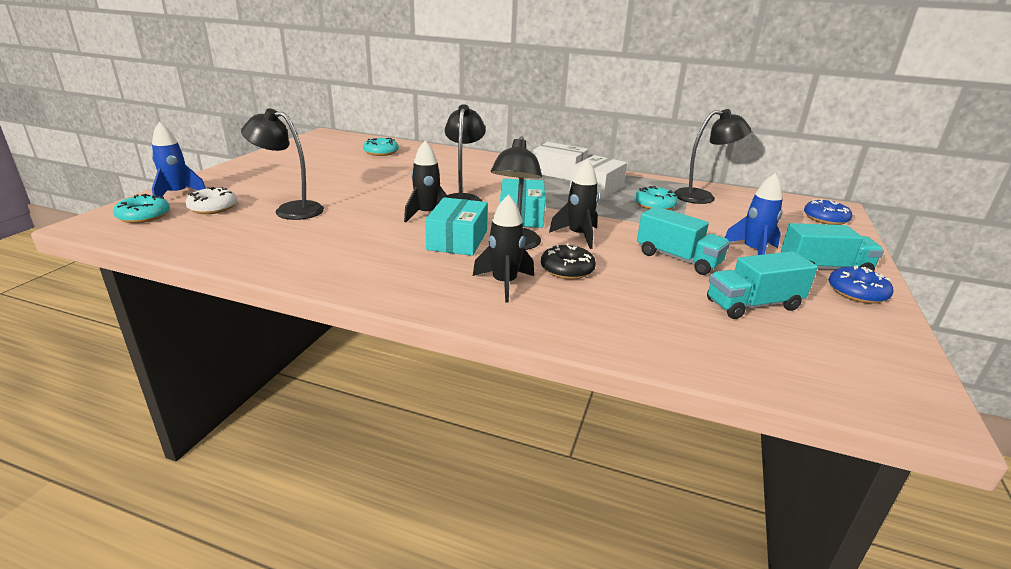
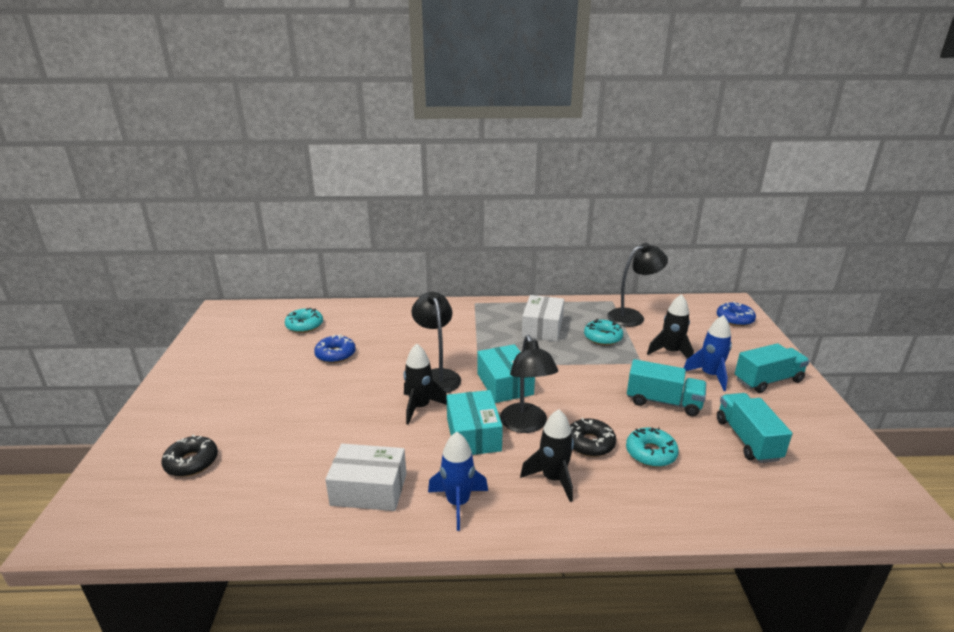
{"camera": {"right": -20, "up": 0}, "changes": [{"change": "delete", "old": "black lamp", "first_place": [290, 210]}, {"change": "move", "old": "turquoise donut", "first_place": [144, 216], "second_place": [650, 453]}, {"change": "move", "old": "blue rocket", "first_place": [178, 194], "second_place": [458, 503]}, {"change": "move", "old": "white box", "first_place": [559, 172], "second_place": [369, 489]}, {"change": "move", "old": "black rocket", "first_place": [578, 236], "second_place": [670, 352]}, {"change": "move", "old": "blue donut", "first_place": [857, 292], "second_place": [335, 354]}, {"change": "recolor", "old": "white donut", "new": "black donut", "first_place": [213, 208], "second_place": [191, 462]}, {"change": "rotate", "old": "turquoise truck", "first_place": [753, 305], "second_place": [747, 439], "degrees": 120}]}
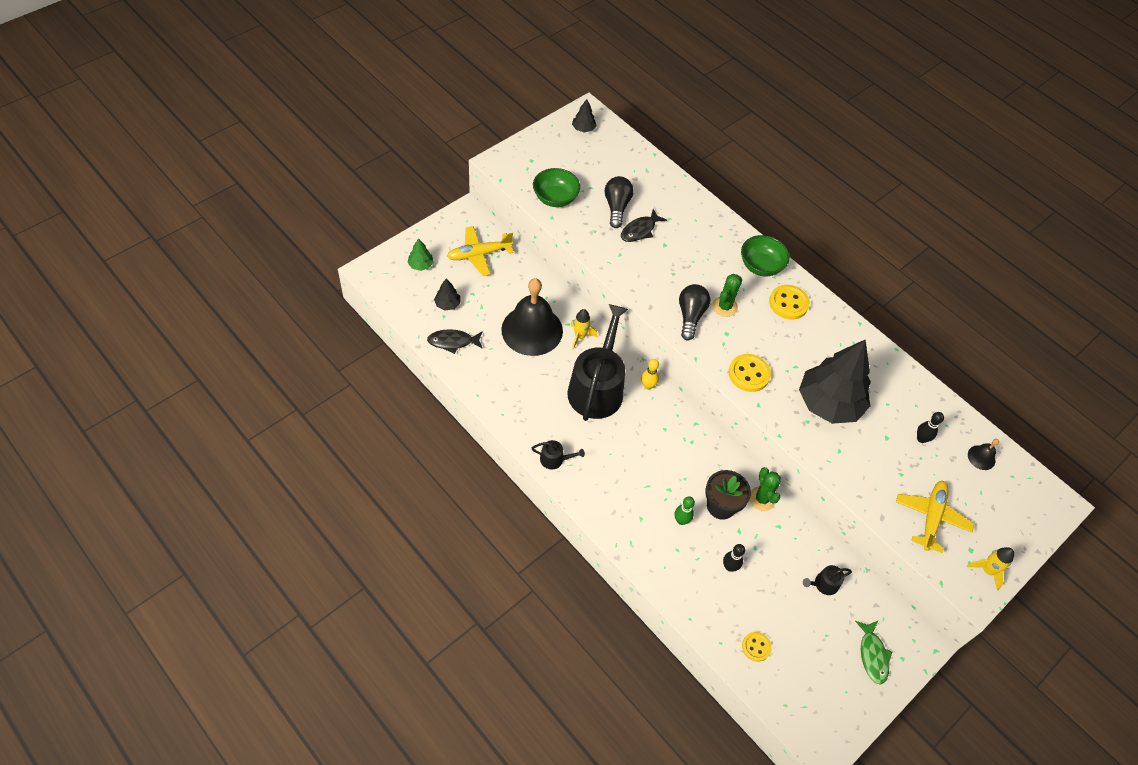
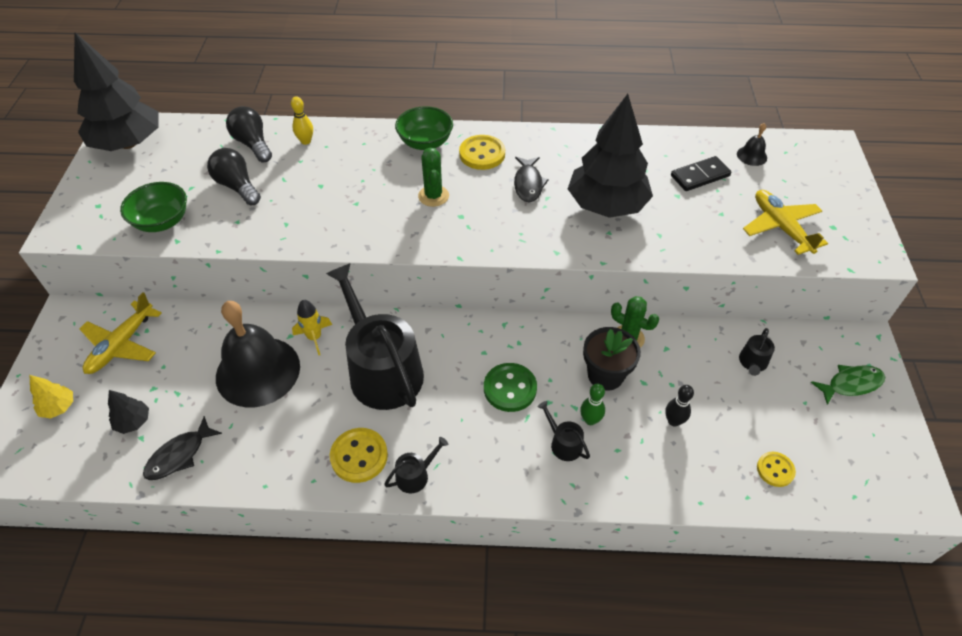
{"camera": {"right": -40, "up": -5}, "changes": [{"change": "delete", "old": "yellow rocket", "first_place": [987, 571]}, {"change": "insert", "new": "green button", "second_place": [510, 388]}, {"change": "insert", "new": "black watering can", "second_place": [563, 443]}, {"change": "move", "old": "black fish", "first_place": [640, 230], "second_place": [528, 184]}, {"change": "move", "old": "yellow bowling pin", "first_place": [648, 385], "second_place": [306, 141]}, {"change": "move", "old": "black light bulb", "first_place": [690, 316], "second_place": [253, 144]}, {"change": "move", "old": "yellow button", "first_place": [749, 374], "second_place": [359, 456]}, {"change": "replace", "old": "black bowling pin", "new": "black domino", "first_place": [921, 439], "second_place": [700, 176]}, {"change": "recolor", "old": "green tree", "new": "yellow tree", "first_place": [421, 265], "second_place": [58, 407]}, {"change": "rotate", "old": "green fish", "first_place": [872, 655], "second_place": [851, 384], "degrees": -60}, {"change": "resize", "old": "black tree", "first_place": [583, 129], "second_place": [128, 143], "factor": 2.43}]}
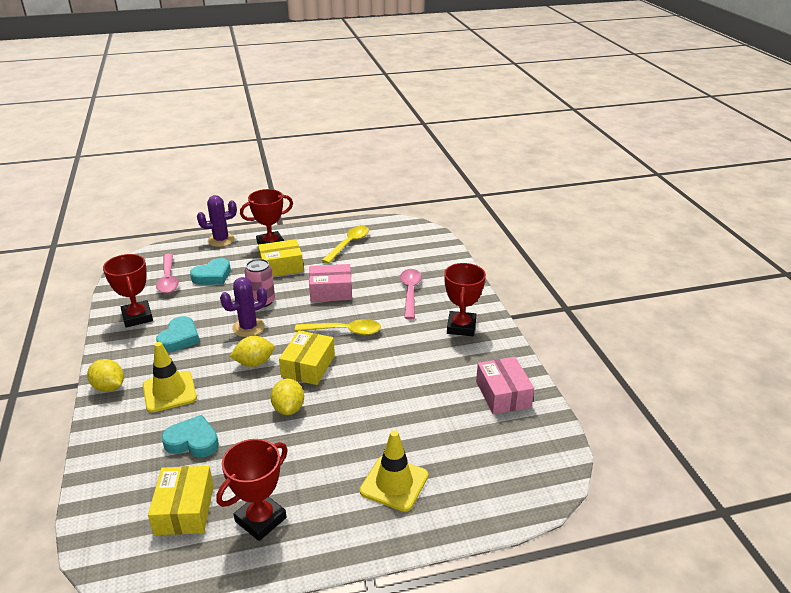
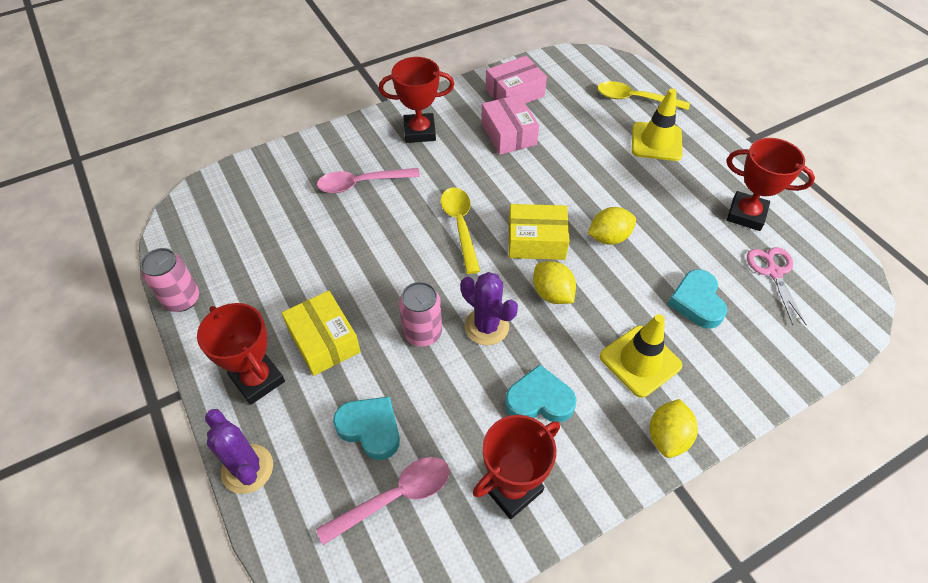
{"camera": {"right": -105, "up": 20}, "changes": [{"change": "insert", "new": "pink can", "second_place": [182, 299]}, {"change": "move", "old": "pink box", "first_place": [331, 291], "second_place": [508, 134]}, {"change": "move", "old": "yellow spoon", "first_place": [349, 244], "second_place": [635, 99]}, {"change": "replace", "old": "yellow box", "new": "pink scissors", "first_place": [185, 509], "second_place": [773, 272]}]}
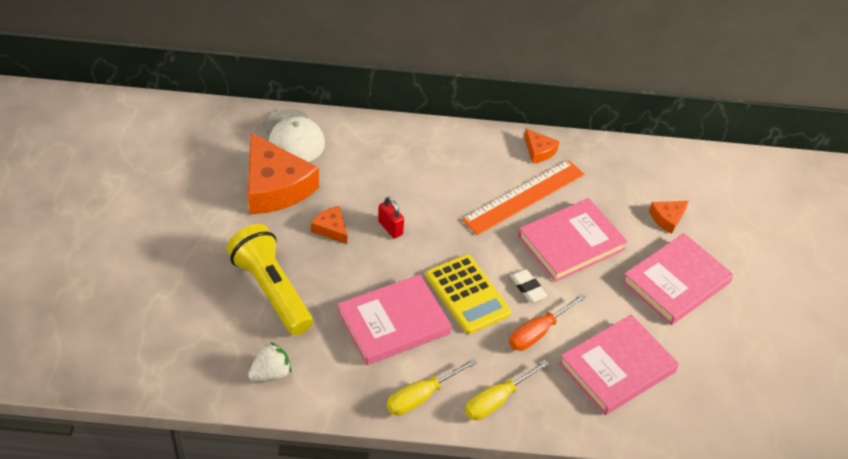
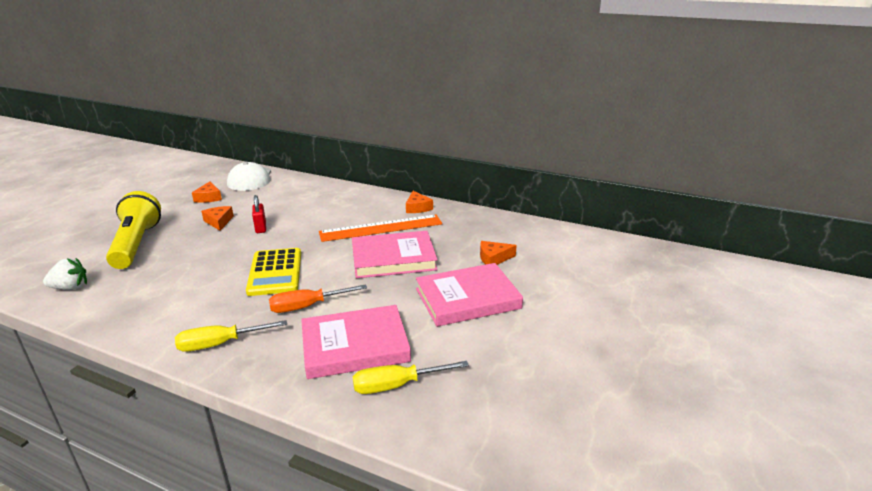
{"camera": {"right": 25, "up": -20}, "changes": [{"change": "delete", "old": "pink book", "first_place": [393, 323]}, {"change": "delete", "old": "white eraser", "first_place": [527, 288]}, {"change": "move", "old": "yellow screwdriver", "first_place": [420, 397], "second_place": [396, 385]}, {"change": "resize", "old": "orange cheese", "first_place": [275, 187], "second_place": [209, 198], "factor": 0.46}]}
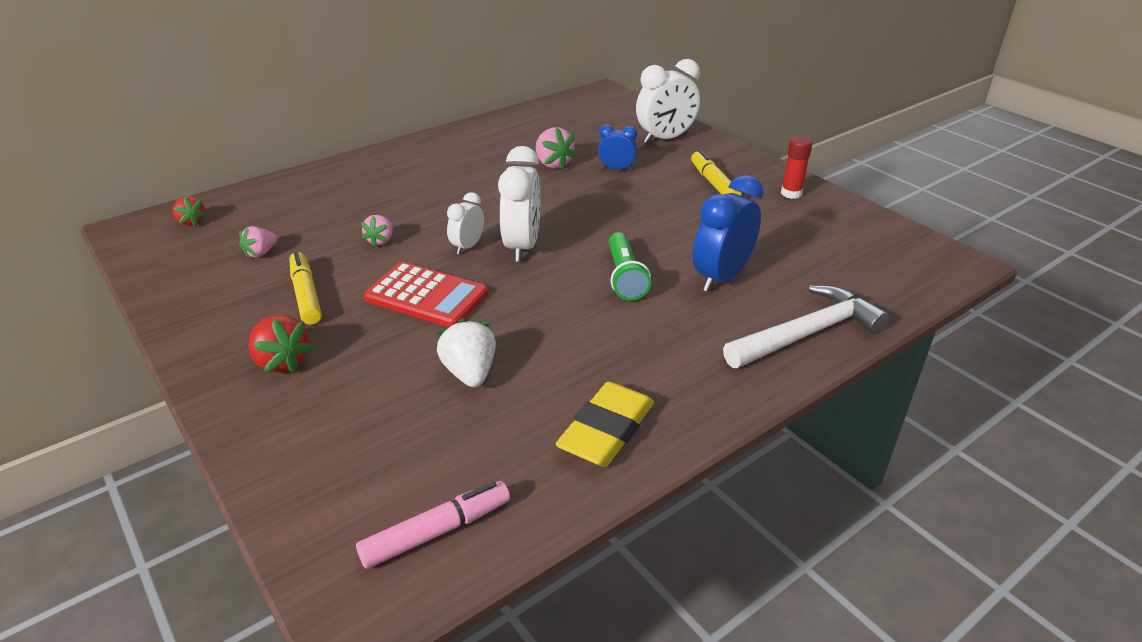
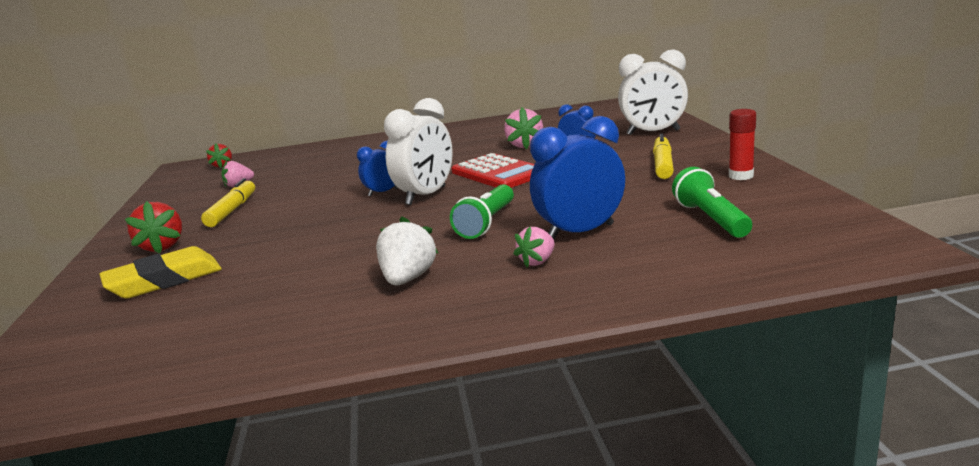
{"camera": {"right": 30, "up": -15}, "changes": [{"change": "delete", "old": "pink marker", "first_place": [437, 532]}, {"change": "delete", "old": "white hammer", "first_place": [807, 333]}, {"change": "insert", "new": "green flashlight", "second_place": [711, 219]}, {"change": "move", "old": "pink strawberry", "first_place": [380, 241], "second_place": [537, 261]}, {"change": "move", "old": "red calculator", "first_place": [426, 296], "second_place": [498, 173]}, {"change": "move", "old": "white strawberry", "first_place": [470, 373], "second_place": [408, 279]}, {"change": "move", "old": "yellow eraser", "first_place": [606, 430], "second_place": [164, 280]}, {"change": "recolor", "old": "white clock", "new": "blue clock", "first_place": [467, 247], "second_place": [383, 192]}]}
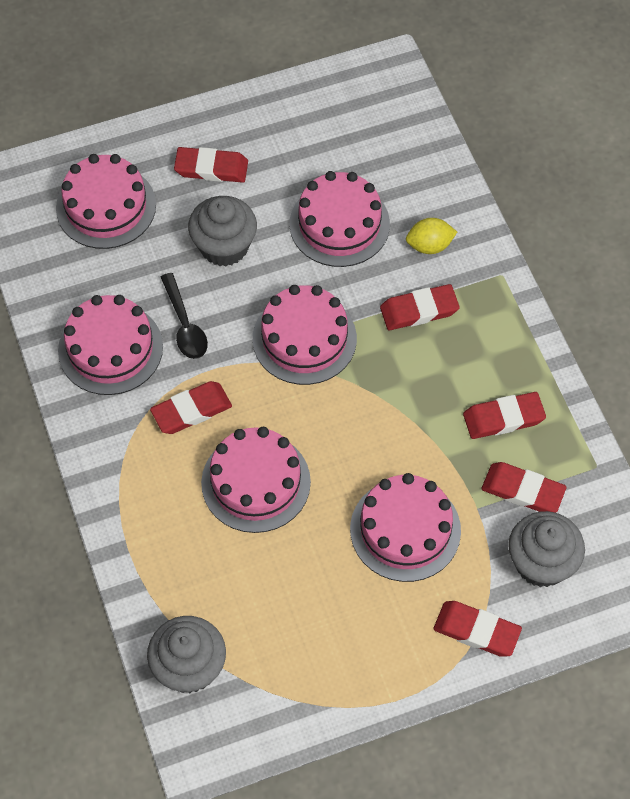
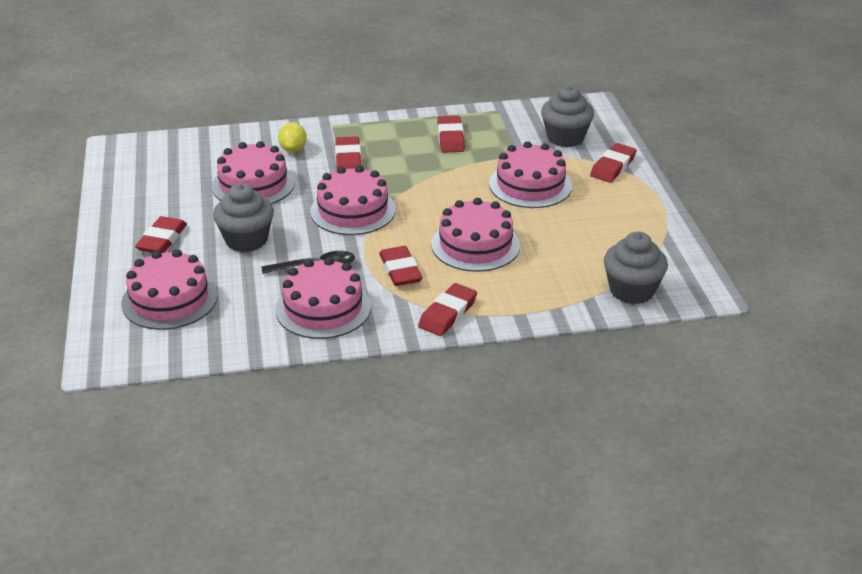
{"camera": {"right": -80, "up": -25}, "changes": [{"change": "move", "old": "red eraser", "first_place": [523, 490], "second_place": [447, 313]}]}
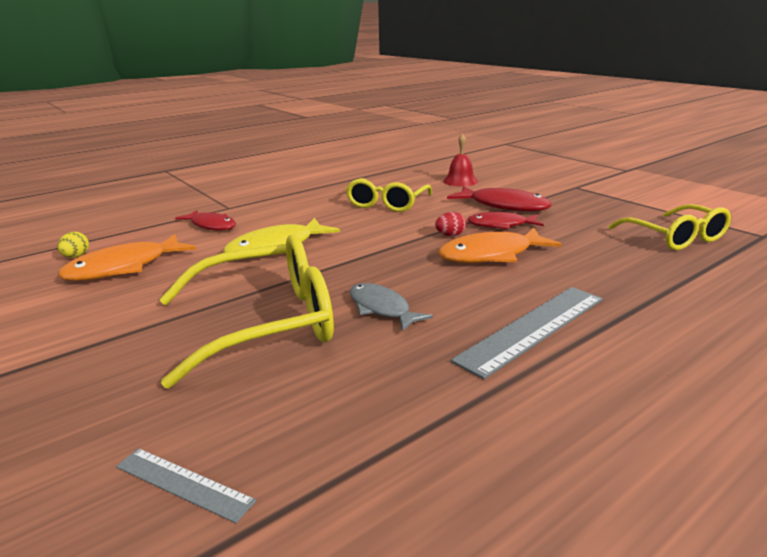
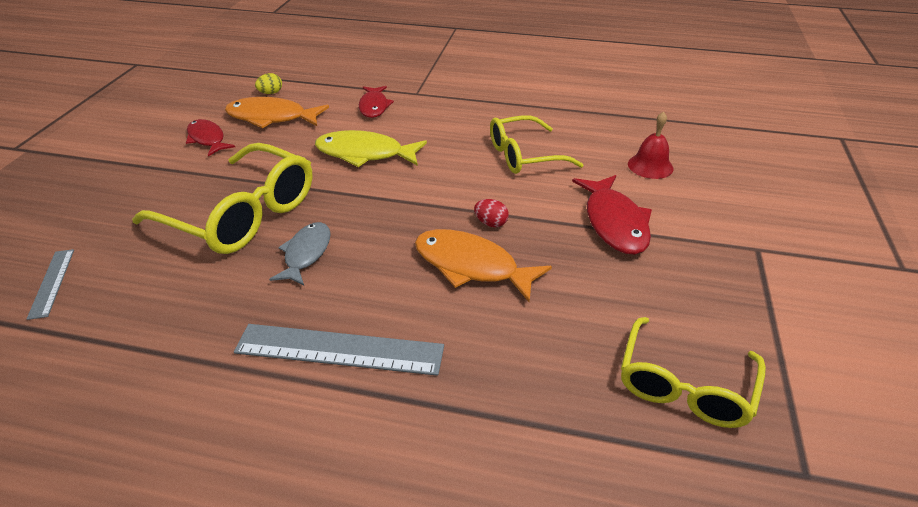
{"camera": {"right": 50, "up": 15}, "changes": [{"change": "move", "old": "red fish", "first_place": [500, 225], "second_place": [207, 139]}]}
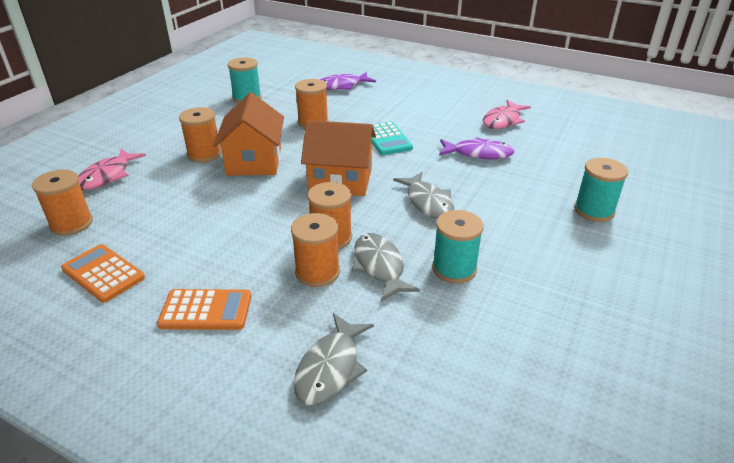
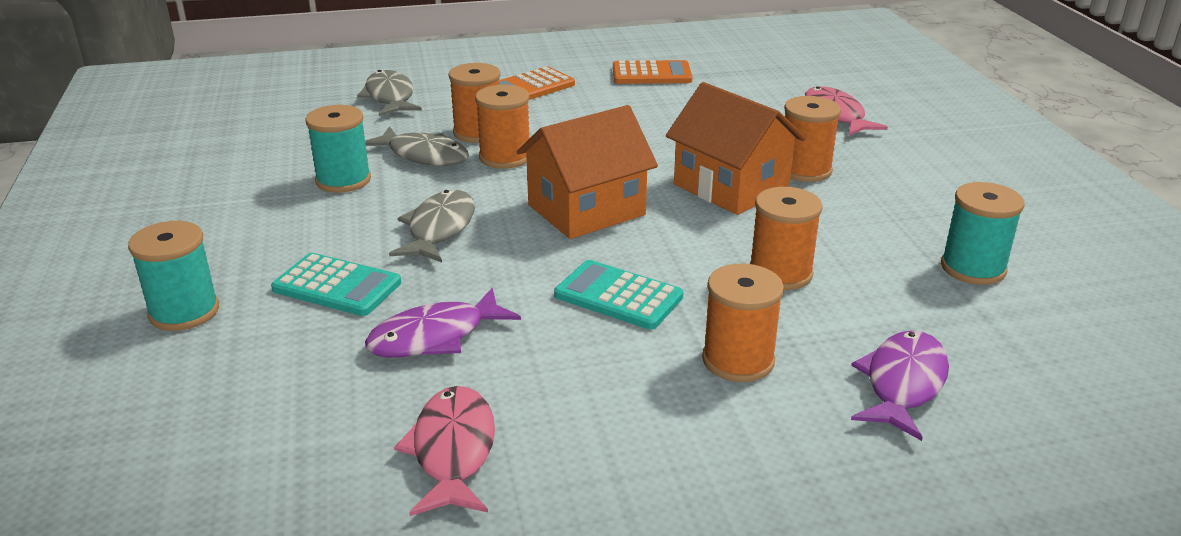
{"camera": {"right": 140, "up": -5}, "changes": [{"change": "insert", "new": "turquoise calculator", "second_place": [337, 286]}, {"change": "move", "old": "orange spool", "first_place": [71, 224], "second_place": [738, 360]}, {"change": "rotate", "old": "grey fish", "first_place": [428, 202], "second_place": [439, 229], "degrees": 75}]}
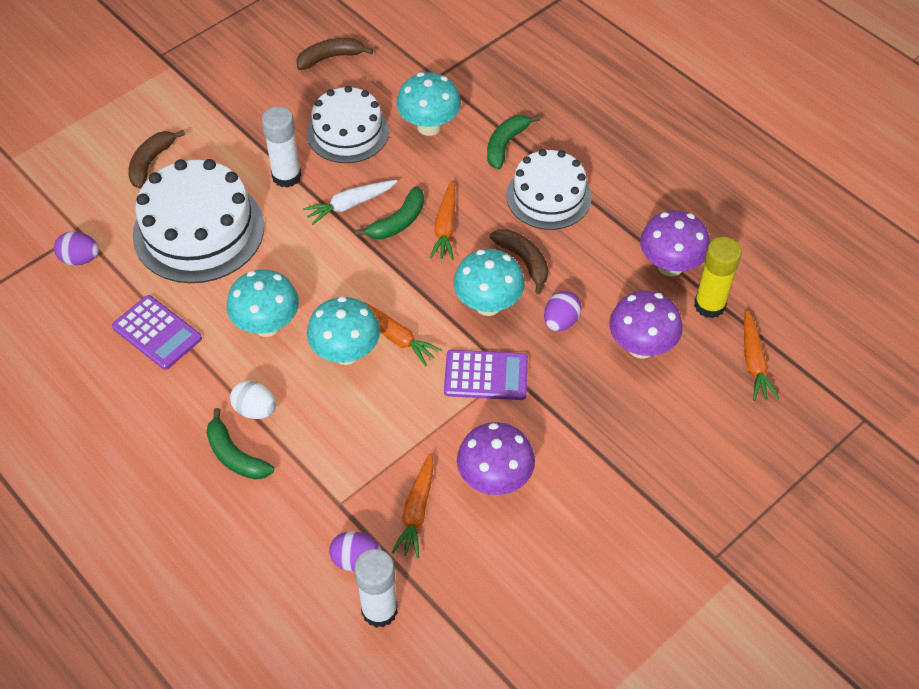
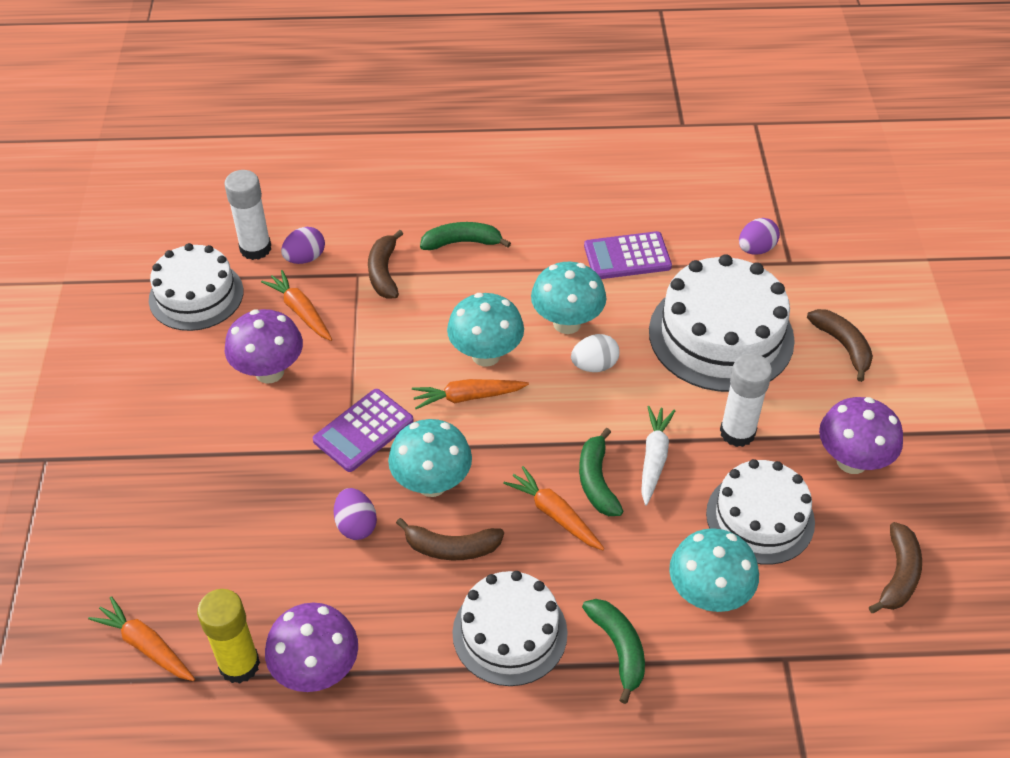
{"camera": {"right": 130, "up": -5}, "changes": [{"change": "insert", "new": "white cake", "second_place": [196, 295]}, {"change": "insert", "new": "brown banana", "second_place": [384, 272]}, {"change": "move", "old": "white egg", "first_place": [255, 410], "second_place": [594, 365]}, {"change": "move", "old": "purple mushroom", "first_place": [641, 347], "second_place": [851, 461]}]}
